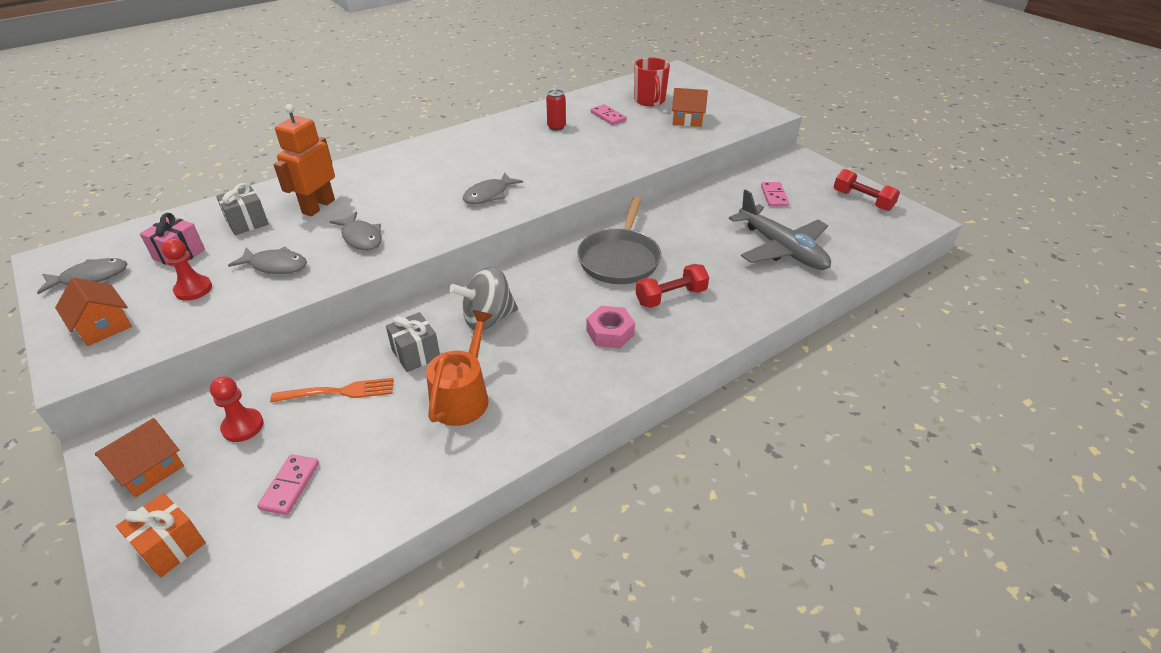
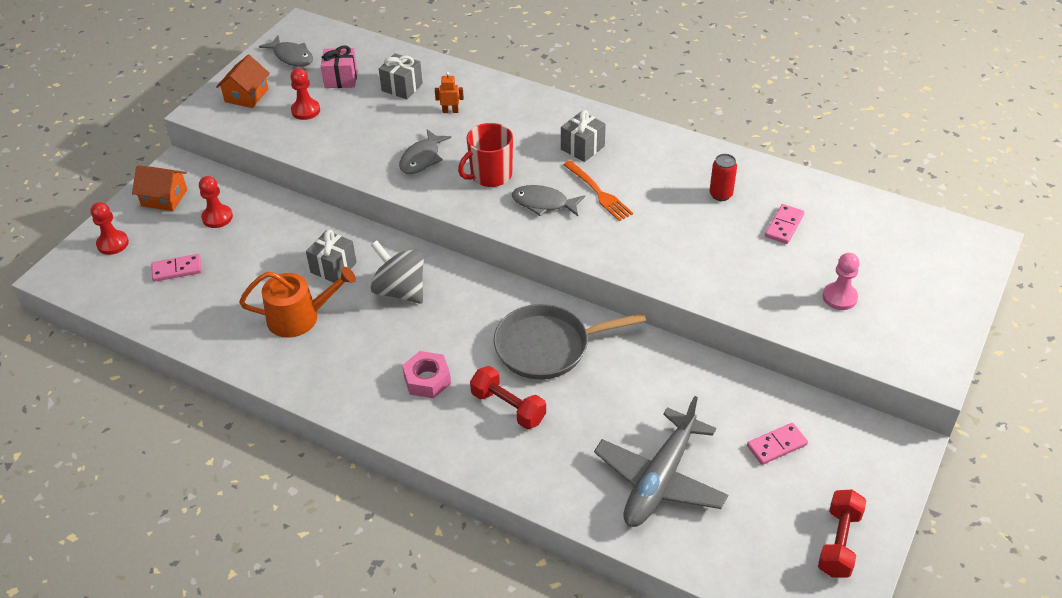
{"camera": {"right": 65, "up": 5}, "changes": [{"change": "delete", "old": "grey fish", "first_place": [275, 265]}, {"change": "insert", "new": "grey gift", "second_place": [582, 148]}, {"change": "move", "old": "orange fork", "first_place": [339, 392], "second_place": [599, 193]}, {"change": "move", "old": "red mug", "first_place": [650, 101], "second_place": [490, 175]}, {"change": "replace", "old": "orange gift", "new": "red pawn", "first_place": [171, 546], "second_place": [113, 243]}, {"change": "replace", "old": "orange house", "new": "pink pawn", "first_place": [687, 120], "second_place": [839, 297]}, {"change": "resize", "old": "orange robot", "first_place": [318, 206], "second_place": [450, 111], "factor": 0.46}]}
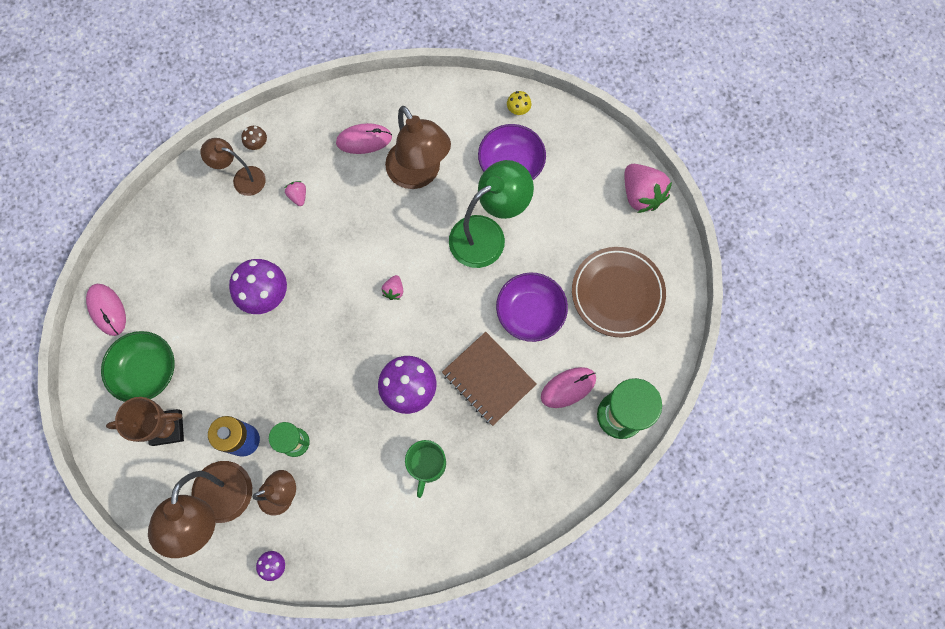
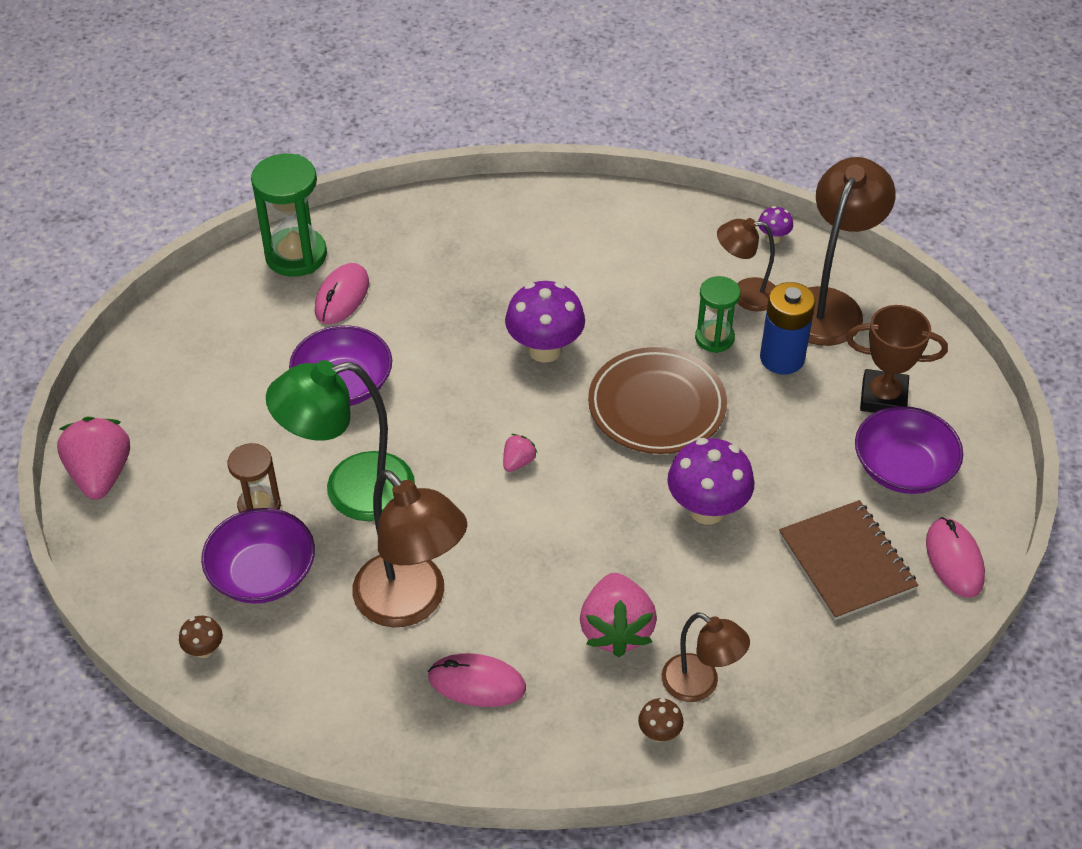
{"camera": {"right": -160, "up": -25}, "changes": [{"change": "delete", "old": "green mug", "first_place": [427, 464]}, {"change": "insert", "new": "brown hourglass", "second_place": [259, 506]}, {"change": "move", "old": "brown notebook", "first_place": [488, 379], "second_place": [846, 562]}, {"change": "move", "old": "brown plate", "first_place": [617, 293], "second_place": [656, 406]}, {"change": "recolor", "old": "green bowl", "new": "purple bowl", "first_place": [147, 370], "second_place": [903, 468]}, {"change": "recolor", "old": "yellow mushroom", "new": "brown mushroom", "first_place": [518, 110], "second_place": [204, 650]}, {"change": "rotate", "old": "brown lamp", "first_place": [419, 174], "second_place": [411, 603], "degrees": 150}, {"change": "rotate", "old": "pink mouse", "first_place": [568, 387], "second_place": [342, 297], "degrees": -60}, {"change": "resize", "old": "pink strawberry", "first_place": [298, 196], "second_place": [616, 630], "factor": 2.1}]}
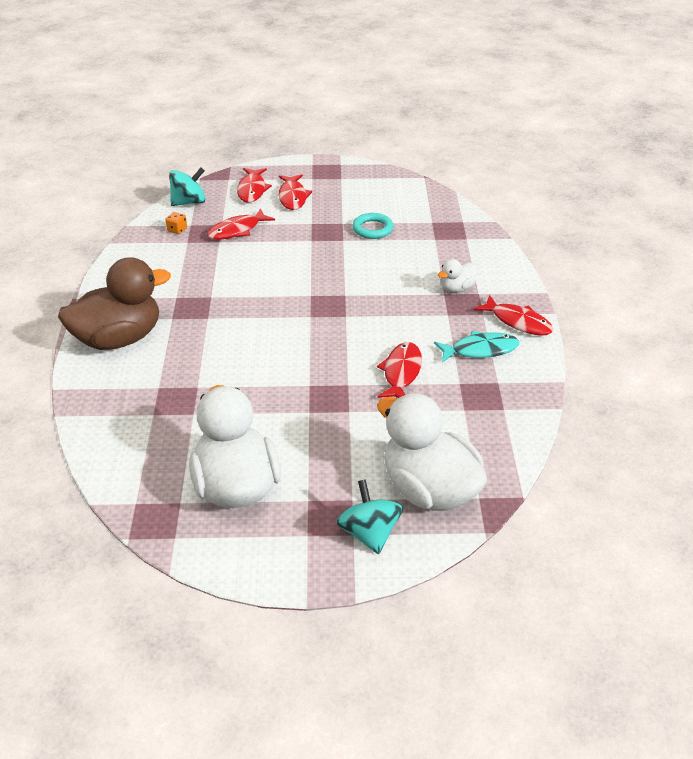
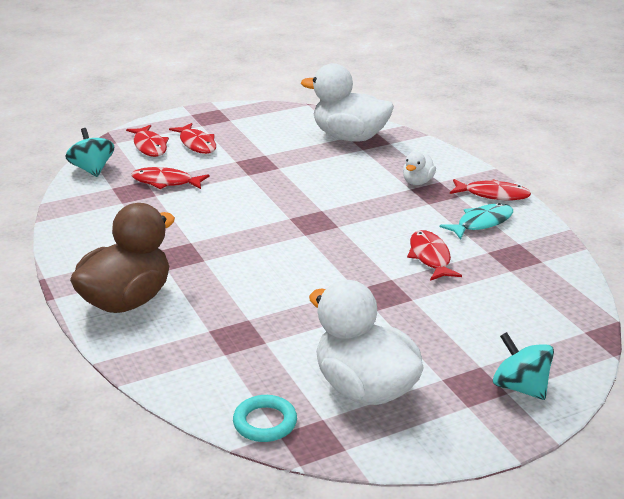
{"camera": {"right": -25, "up": -10}, "changes": [{"change": "delete", "old": "orange dice", "first_place": [177, 230]}, {"change": "move", "old": "turquoise ring", "first_place": [372, 229], "second_place": [265, 422]}, {"change": "move", "old": "white duck", "first_place": [429, 489], "second_place": [349, 137]}, {"change": "rotate", "old": "turquoise spinning top", "first_place": [189, 202], "second_place": [92, 169], "degrees": -60}, {"change": "rotate", "old": "red fish", "first_place": [237, 230], "second_place": [166, 182], "degrees": 75}]}
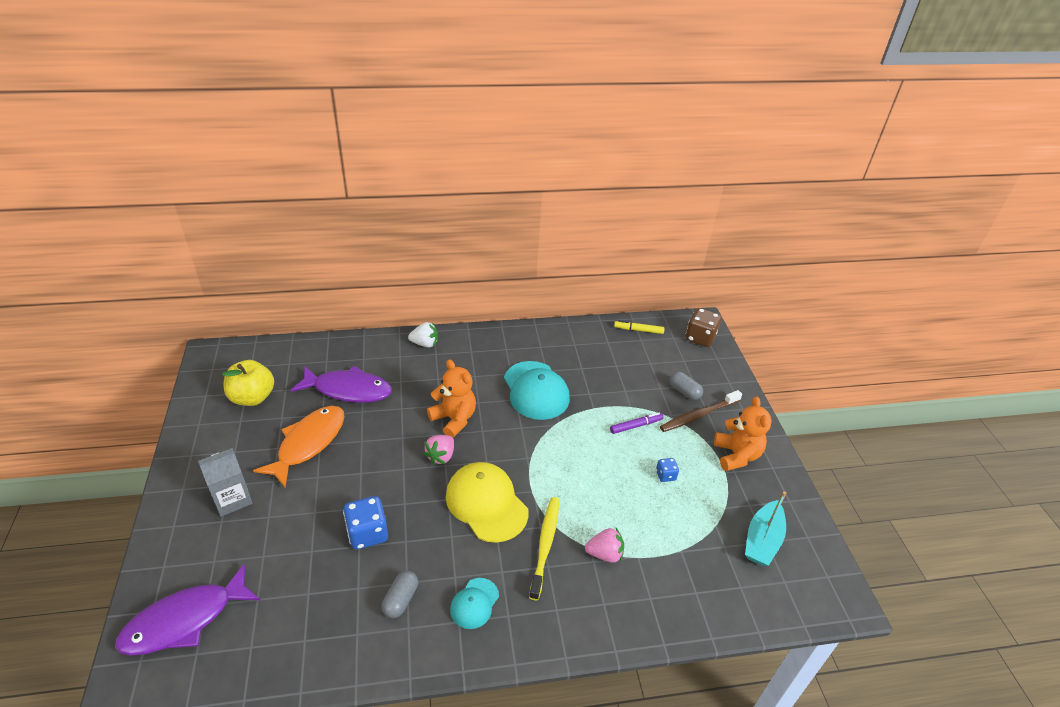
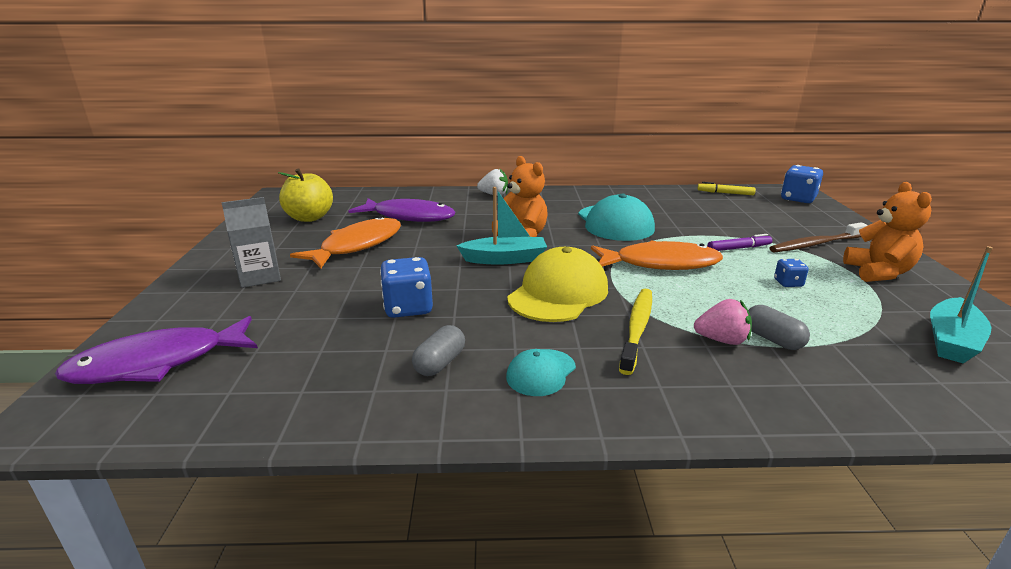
{"camera": {"right": 10, "up": -15}, "changes": [{"change": "insert", "new": "orange fish", "second_place": [660, 263]}, {"change": "move", "old": "grey capsule", "first_place": [684, 391], "second_place": [772, 339]}, {"change": "replace", "old": "pink strawberry", "new": "turquoise boat", "first_place": [441, 456], "second_place": [505, 259]}, {"change": "recolor", "old": "brown dice", "new": "blue dice", "first_place": [700, 338], "second_place": [798, 199]}, {"change": "rotate", "old": "yellow cap", "first_place": [486, 503], "second_place": [558, 293], "degrees": 60}]}
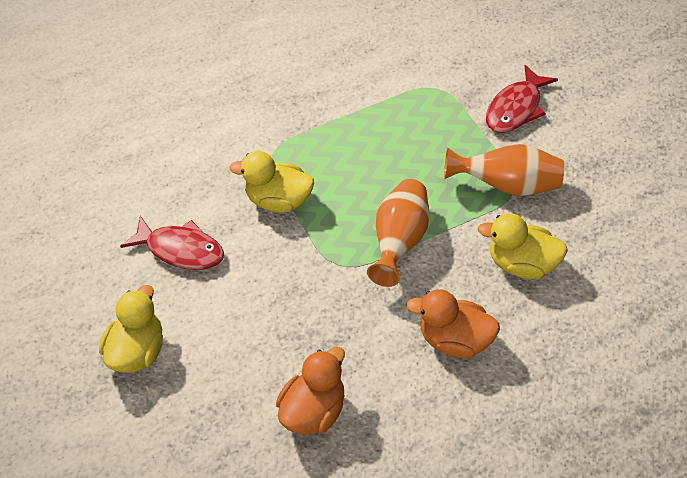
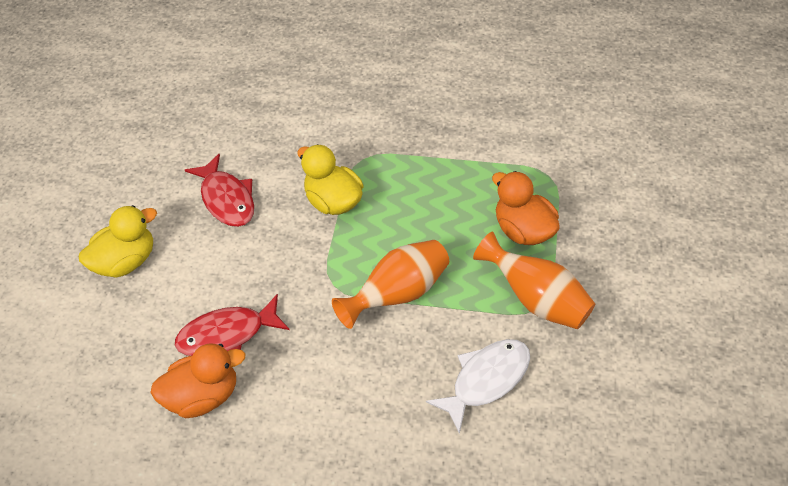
{"camera": {"right": 35, "up": 0}, "changes": [{"change": "move", "old": "orange duck", "first_place": [455, 341], "second_place": [523, 230]}, {"change": "move", "old": "red fish", "first_place": [516, 108], "second_place": [227, 335]}, {"change": "replace", "old": "yellow duck", "new": "white fish", "first_place": [523, 264], "second_place": [486, 380]}]}
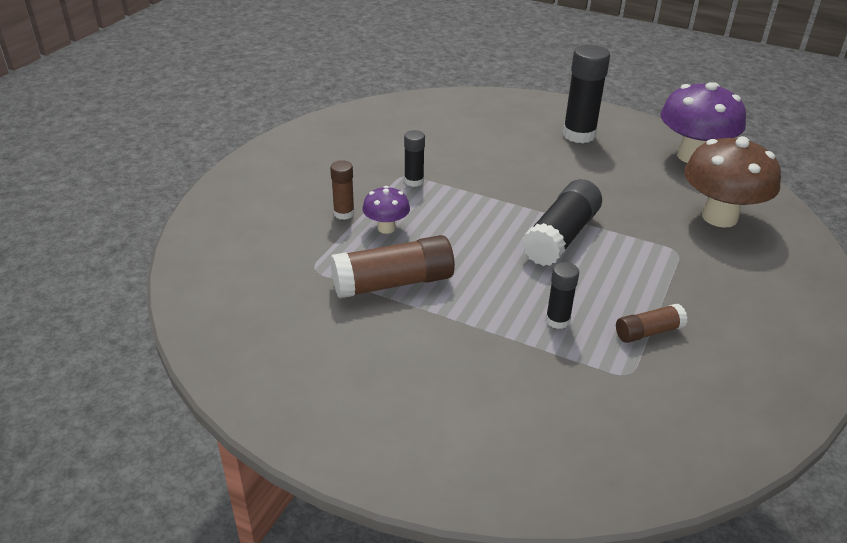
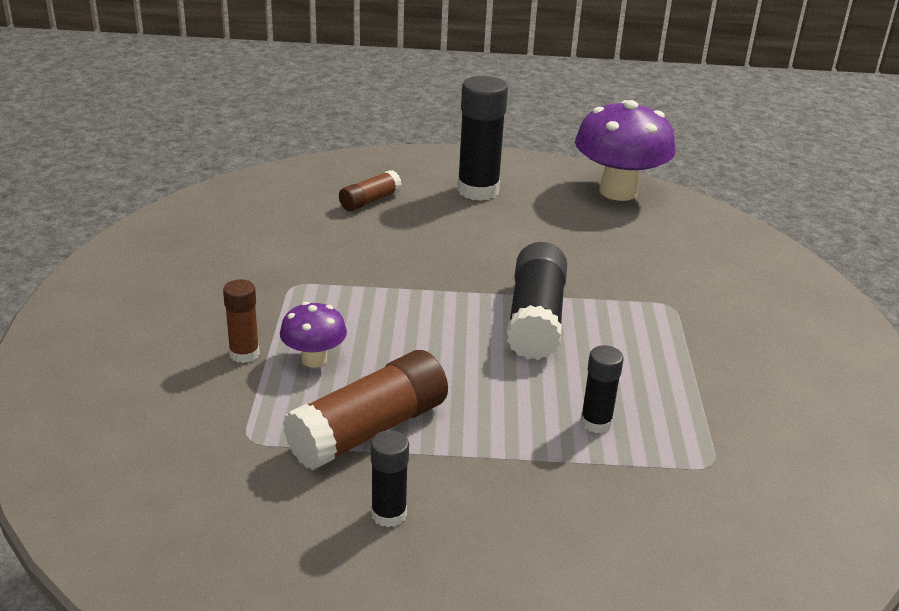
{"camera": {"right": -25, "up": -5}, "changes": [{"change": "delete", "old": "brown mushroom", "first_place": [719, 217]}, {"change": "move", "old": "black glue stick", "first_place": [414, 181], "second_place": [388, 514]}, {"change": "move", "old": "brown glue stick", "first_place": [648, 332], "second_place": [370, 201]}]}
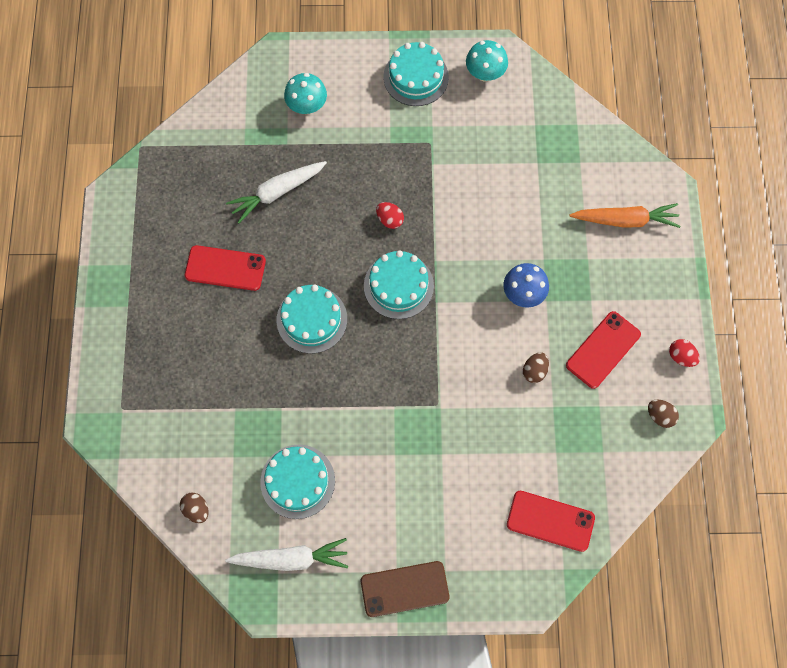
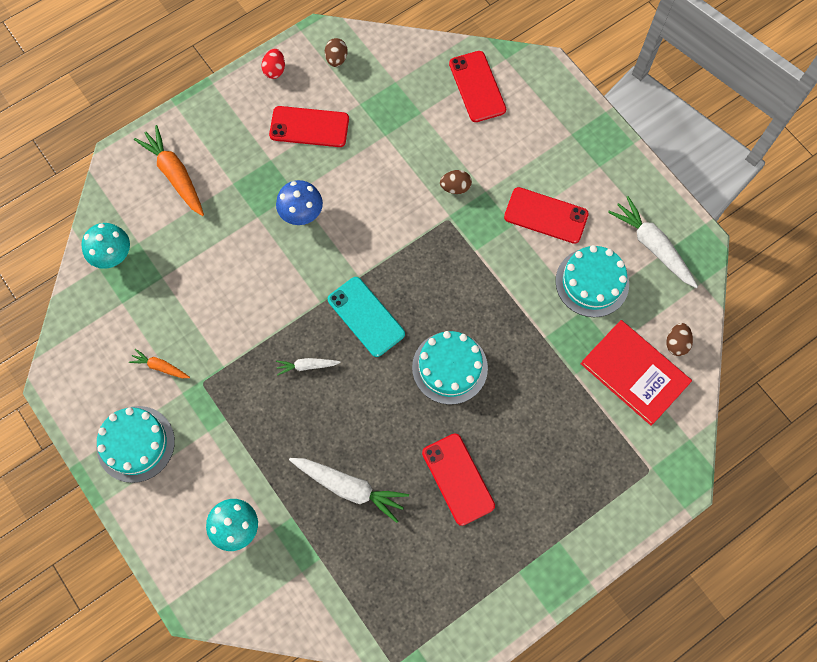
{"camera": {"right": -125, "up": 0}, "changes": [{"change": "delete", "old": "brown phone", "first_place": [404, 589]}, {"change": "insert", "new": "orange carrot", "second_place": [160, 367]}, {"change": "insert", "new": "red phone", "second_place": [546, 215]}, {"change": "insert", "new": "red book", "second_place": [634, 373]}, {"change": "move", "old": "turquoise mushroom", "first_place": [485, 73], "second_place": [113, 255]}, {"change": "move", "old": "brown egg", "first_place": [534, 371], "second_place": [455, 187]}, {"change": "replace", "old": "turquoise cake", "new": "turquoise phone", "first_place": [398, 286], "second_place": [366, 316]}, {"change": "replace", "old": "red egg", "new": "white carrot", "first_place": [390, 220], "second_place": [307, 366]}]}
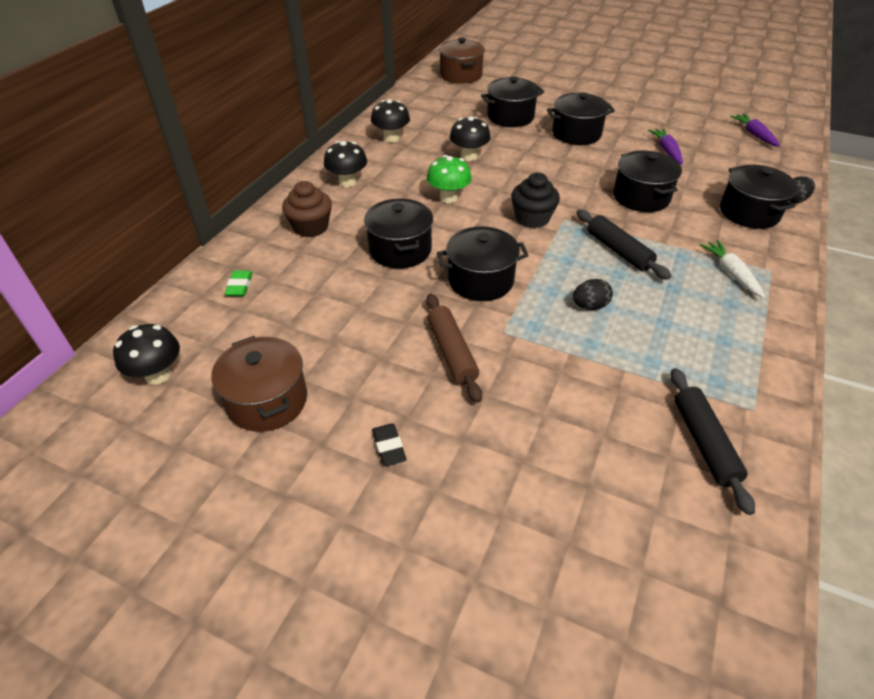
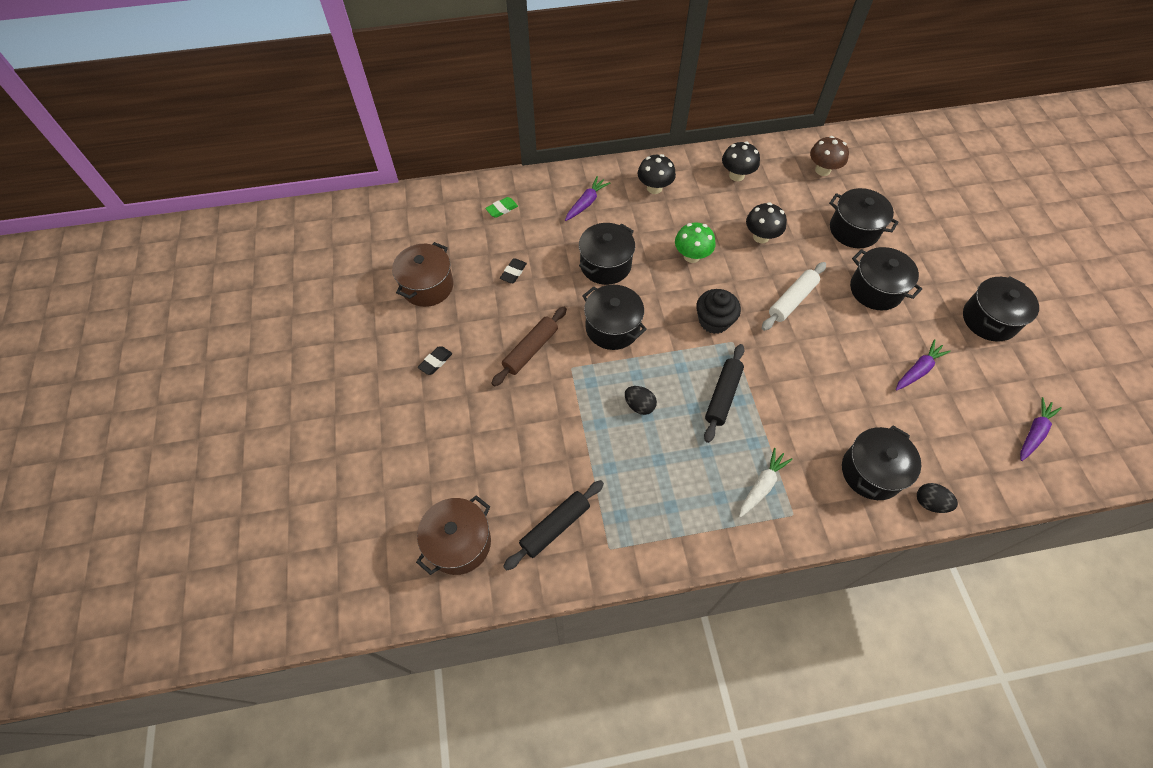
{"camera": {"right": 55, "up": 15}, "changes": [{"change": "delete", "old": "black mushroom", "first_place": [158, 375]}, {"change": "insert", "new": "black eraser", "second_place": [513, 272]}, {"change": "insert", "new": "white rolling pin", "second_place": [792, 300]}, {"change": "insert", "new": "brown mushroom", "second_place": [822, 170]}, {"change": "move", "old": "brown pot", "first_place": [461, 75], "second_place": [459, 543]}, {"change": "move", "old": "black pot", "first_place": [641, 197], "second_place": [989, 319]}, {"change": "replace", "old": "brown cupcake", "new": "purple carrot", "first_place": [311, 227], "second_place": [586, 203]}]}
